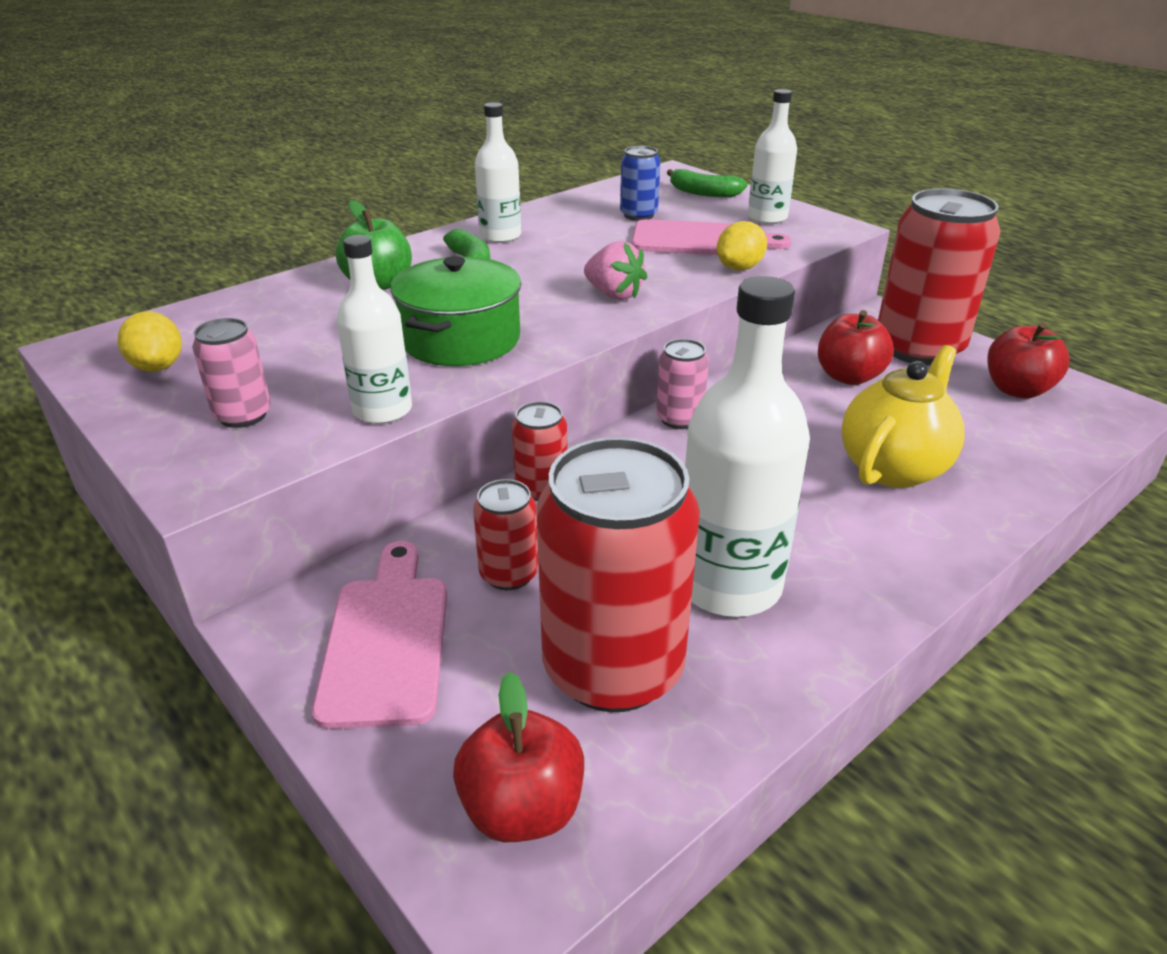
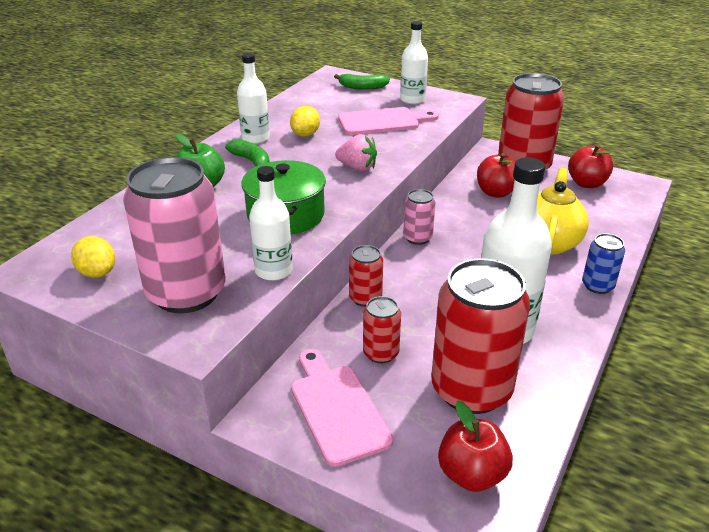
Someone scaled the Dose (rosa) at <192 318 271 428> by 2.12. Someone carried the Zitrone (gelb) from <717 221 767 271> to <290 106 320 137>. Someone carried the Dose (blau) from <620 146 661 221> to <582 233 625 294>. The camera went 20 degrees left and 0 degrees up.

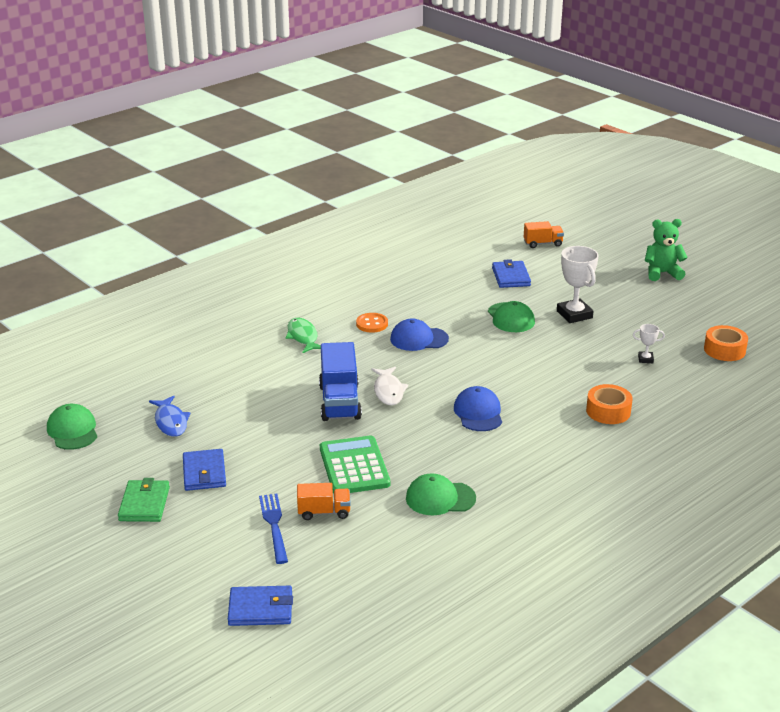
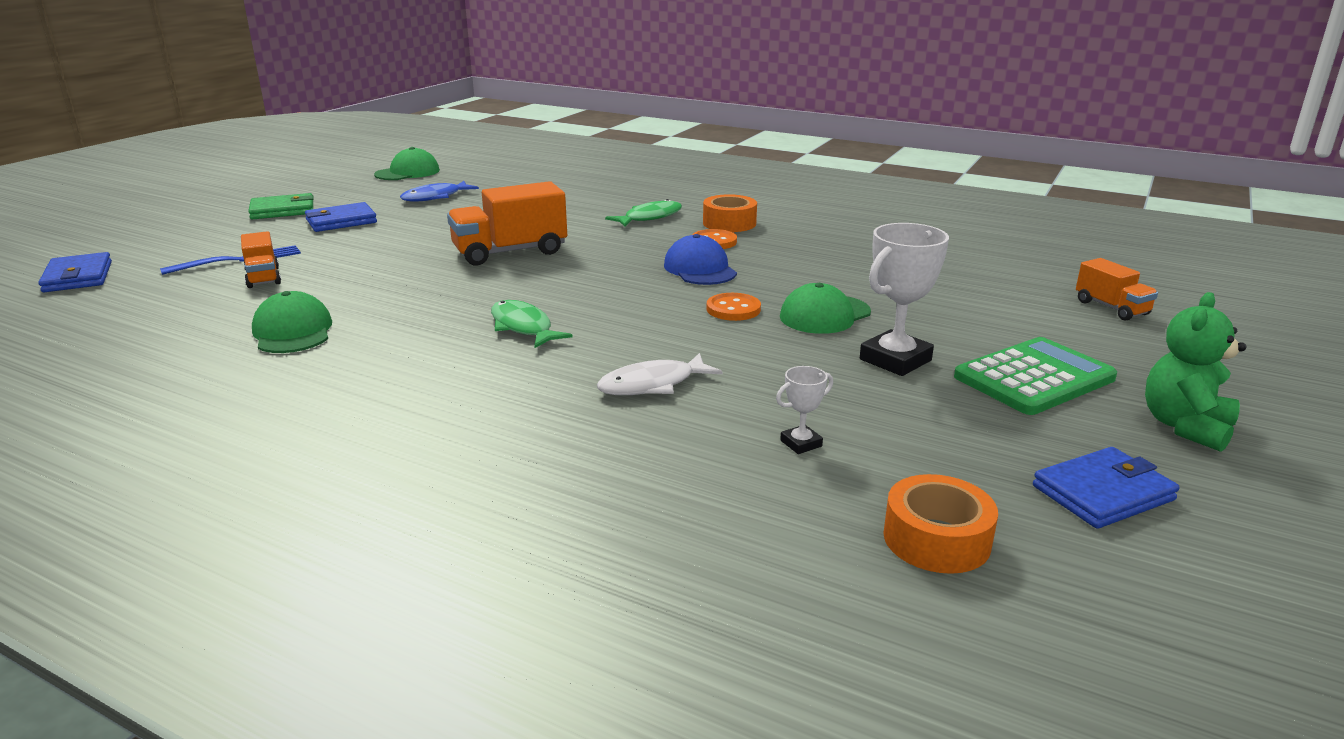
Someone repainted the Lastwagen (blau) at <319 342 362 421>, which became the Lastwagen (orange) at <447 181 567 266>. Someone swapped the Kappe (blau) at <454 386 502 431> for the Fisch (grün) at <491 300 572 348>. Someone carried the Fisch (weiß) from <371 367 408 405> to <597 353 722 395>. Someone carried the Klebeband (orange) from <586 384 633 424> to <703 194 757 232>. Someone put down the Knopf (orange) at <706 293 761 321>. Someone rotated the Pokal (weiß) at <633 324 665 363> by 75 degrees clockwise. Someone carried the Taschenrechner (grün) from <320 436 390 494> to <954 337 1117 415>. Someone carried the Geldbörse (blau) from <492 259 531 288> to <1033 447 1180 529>. Someone rotated the Teddybär (grün) at <645 219 688 281> by 120 degrees counterclockwise. The camera went 70 degrees right and 5 degrees down.

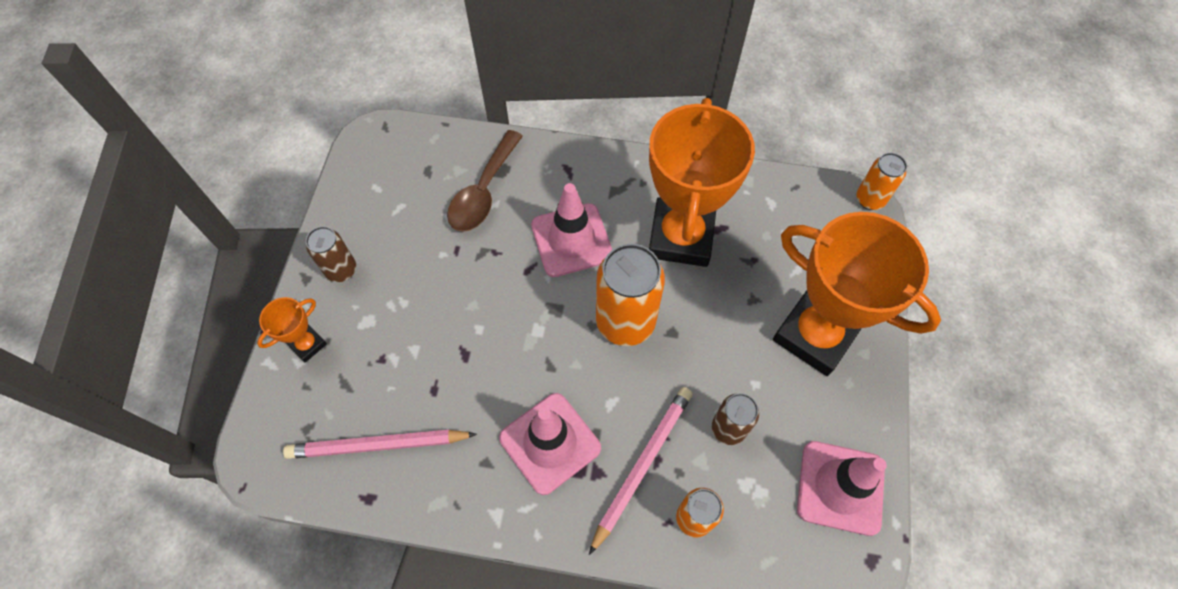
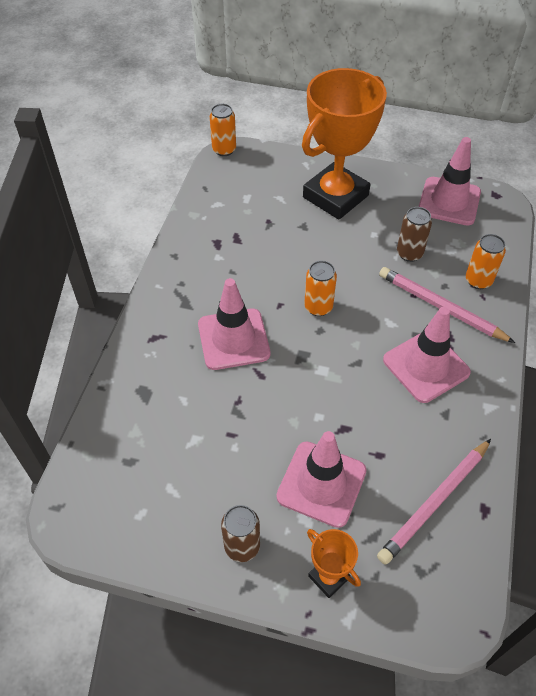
Someone put down the Leitkegel (rosa) at <276 431 367 528>. Someone scaled the Dose (orange) at <596 244 665 346> by 0.56. Someone rotated the Bleistift (rosa) at <283 430 477 459> by 45 degrees clockwise. Someone took away the Löffel (braun) at <447 130 523 232>. Someone took away the Pokal (orange) at <649 98 755 267>. The camera went 85 degrees left and 10 degrees down.

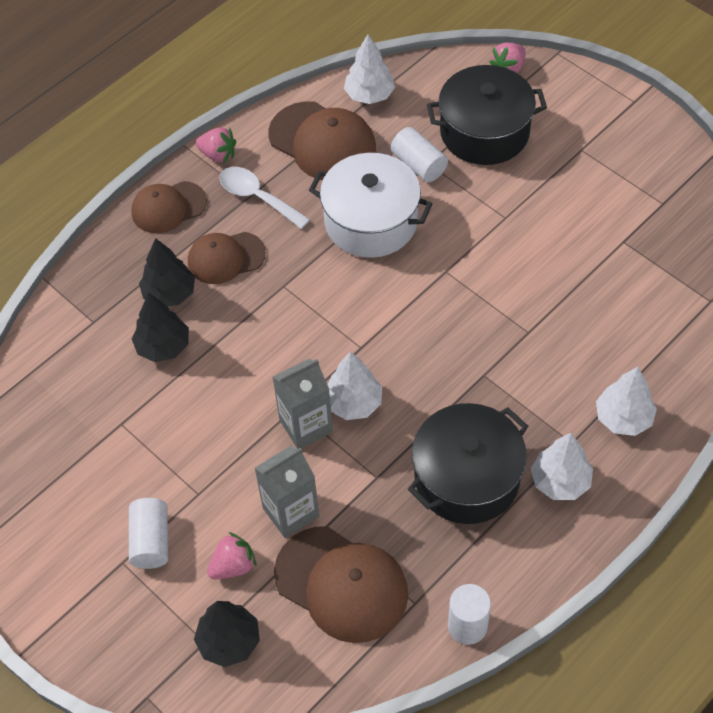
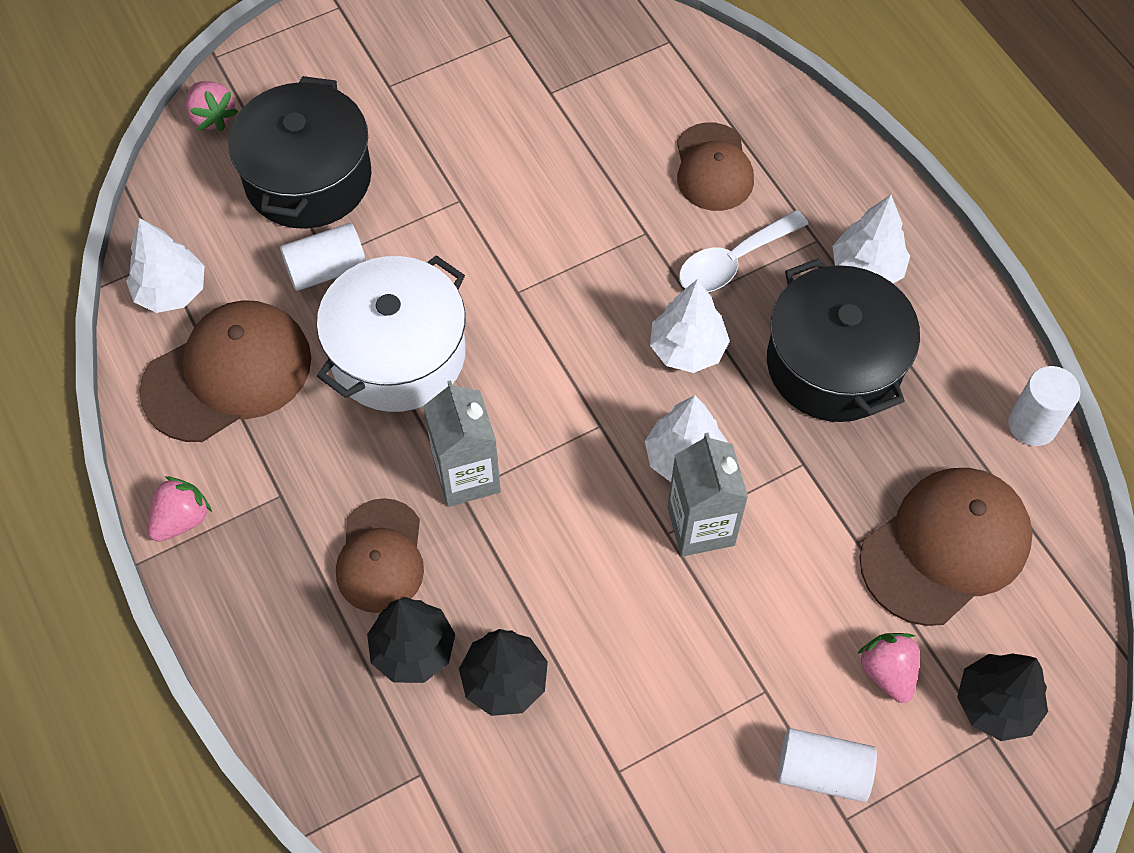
Someone carried the Getränkekarton (grau) from <255 446 319 538> to <423 380 501 507>. Someone carried the Baum (weiß) from <596 367 657 436> to <650 279 730 373>. Someone carried the Kappe (braun) from <131 181 207 233> to <677 122 754 211>. Someone carried the Löffel (weiß) from <220 167 310 229> to <679 210 808 292>. The camera went 75 degrees left and 5 degrees up.

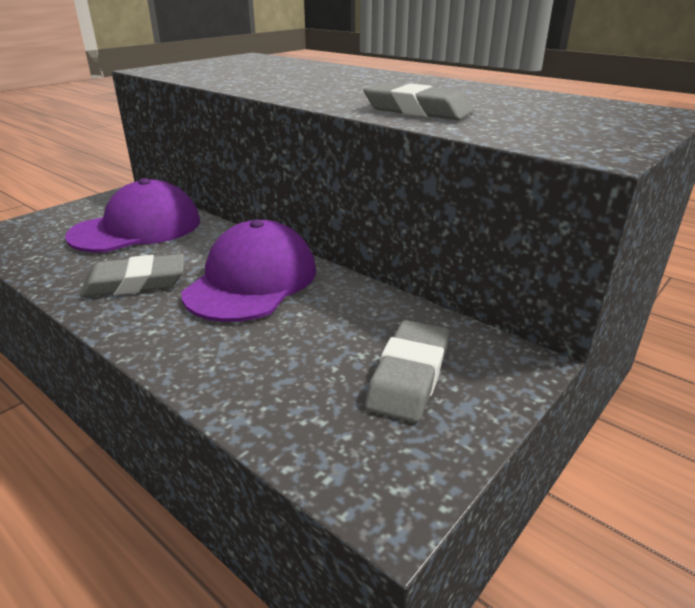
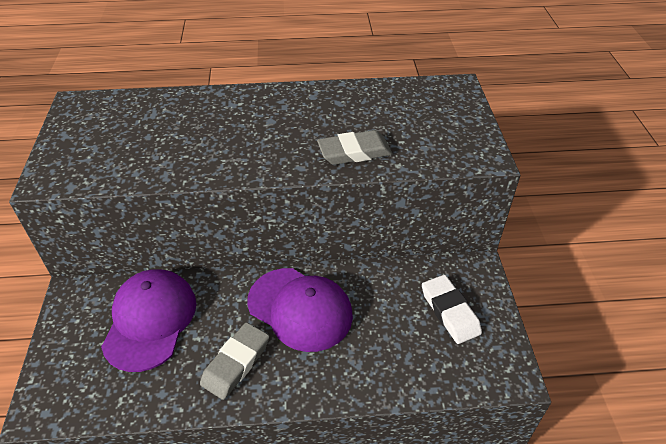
Someone rotated the Kappe (lila) at <181 220 316 322> by 150 degrees clockwise. Someone repainted the Radiergummi (grau) at <365 320 449 423>, which became the Radiergummi (weiß) at <422 275 482 344>. The camera went 45 degrees left and 15 degrees up.

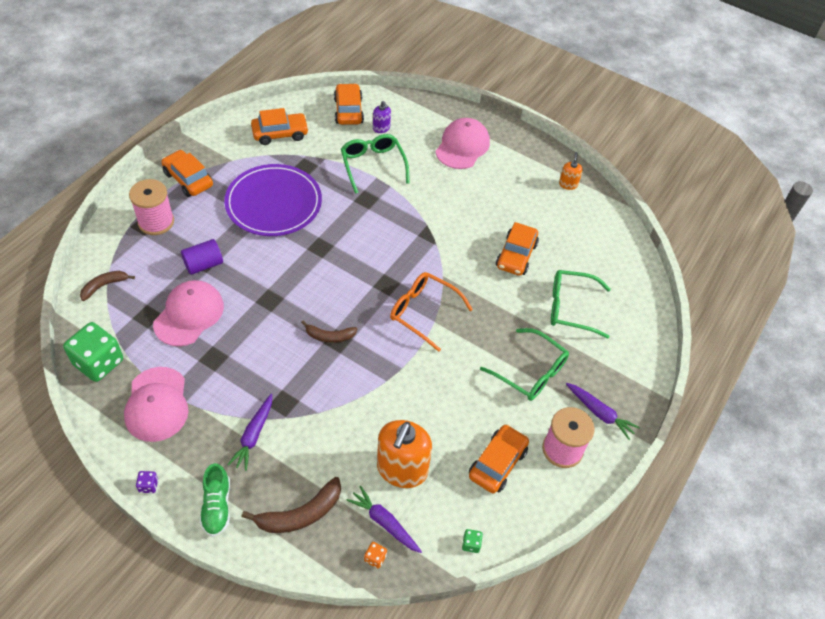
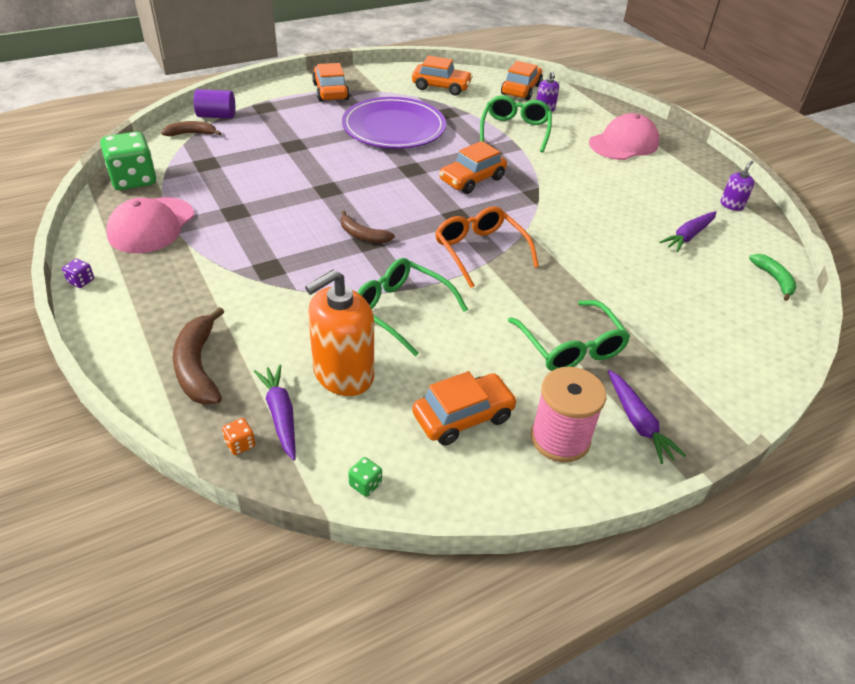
Someone rotated the Banane (braun) at <242 477 341 533> by 75 degrees clockwise. Someone carried the Vollzylinder (lila) from <181 239 223 275> to <194 89 235 119>. Someone carried the Brille (grün) from <551 270 611 338> to <357 258 468 357>. Someone carried the Auto (orange) from <496 222 539 276> to <439 141 507 194>. Someone carried the Karotte (lila) from <227 394 272 471> to <659 211 716 252>. Someone repainted the Seifenspender (orange) at <559 152 583 190>, which became the Seifenspender (lila) at <721 161 755 211>. Someone put down the Banane (grün) at <749 254 797 301>. Someone took away the Garnrolle (rosa) at <129 179 174 235>. Someone took away the Kappe (rosa) at <153 280 224 346>. Someone took away the Schuh (grün) at <200 463 230 537>. The camera went 30 degrees right and 10 degrees down.

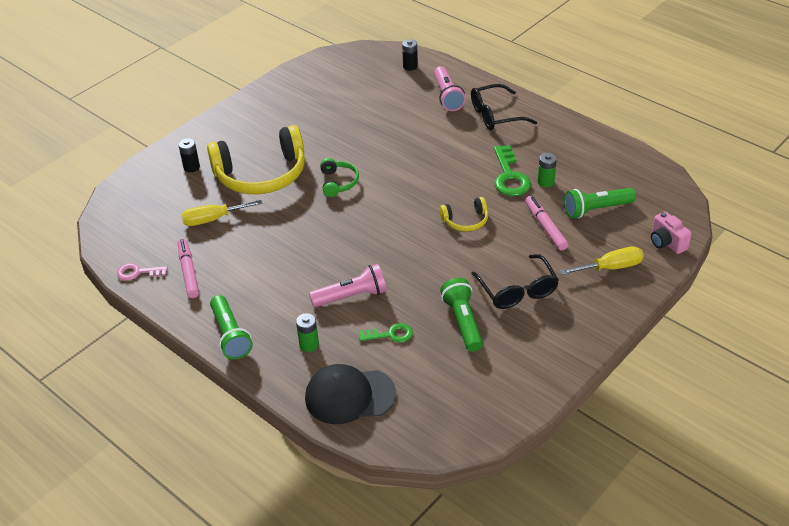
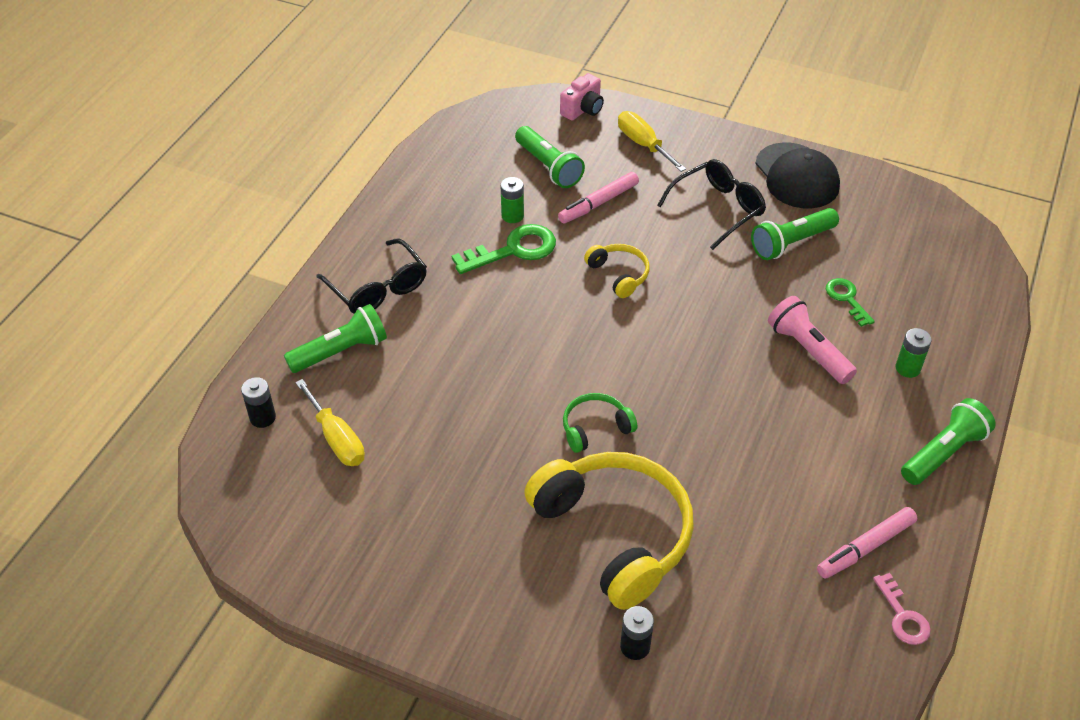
Someone repainted the Taschenlampe (rosa) at <434 66 466 111>, which became the Taschenlampe (grün) at <284 304 387 373>. Someone carried the Schraubenzieher (gelb) from <181 200 262 226> to <295 379 365 466>. Someone carried the Kappe (schwarz) from <305 364 396 424> to <755 142 840 208>. The camera went 110 degrees left and 5 degrees up.

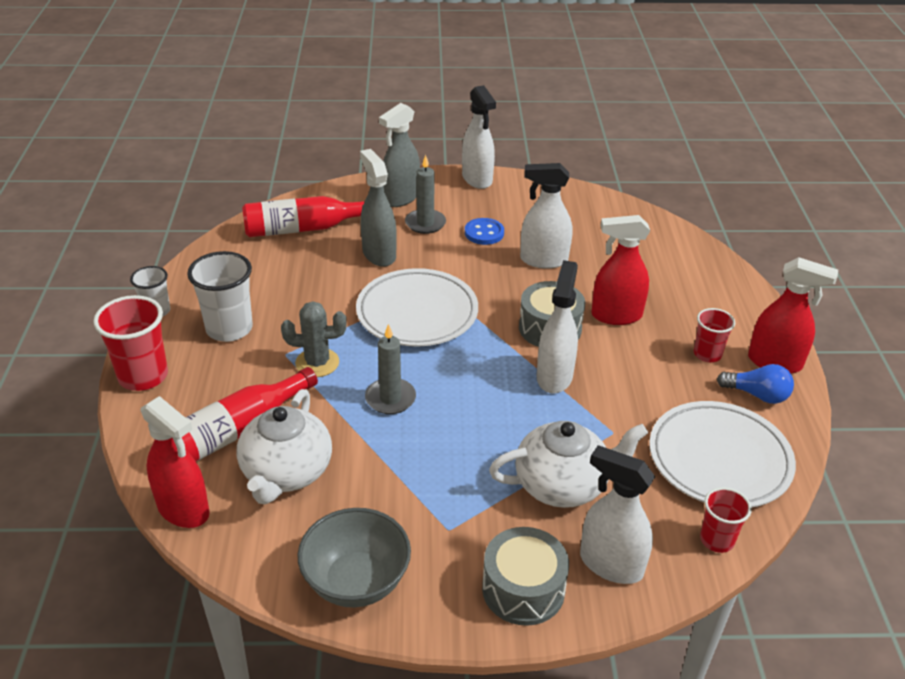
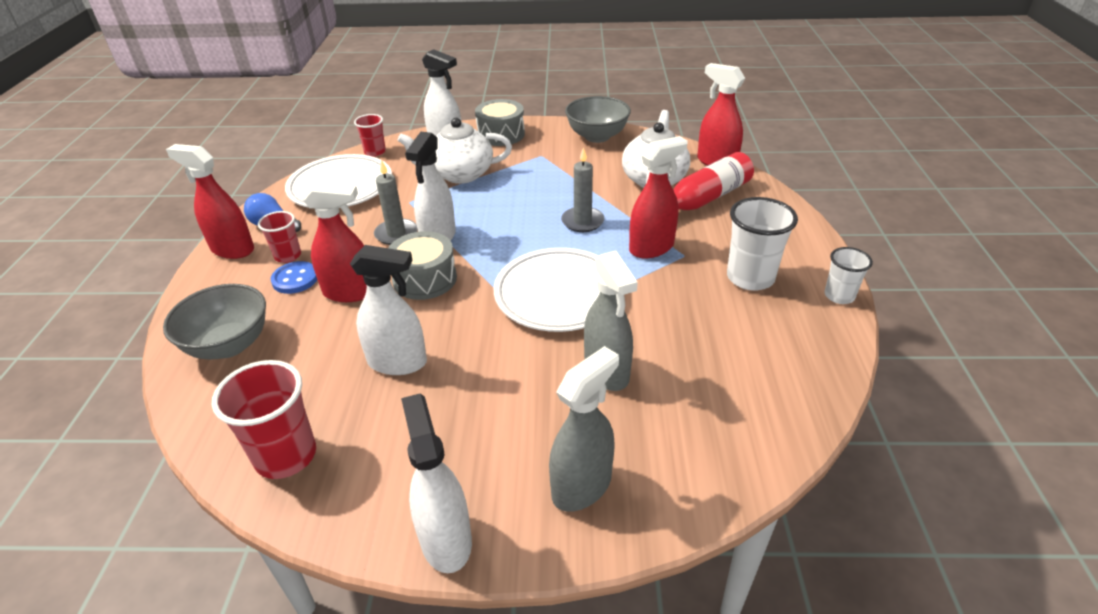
Someone put down the Schüssel (grau) at <163 284 266 360>. Someone carried the Becher (rot) from <93 295 168 391> to <212 360 316 479>. Someone carried the Knopf (blau) from <465 218 504 245> to <271 261 317 294>. Someone carried the Kerze (grau) from <405 155 446 234> to <374 160 418 245>. Someone swapped the Kaktus (grau) at <281 301 347 377> for the Sprühflasche (rot) at <629 136 688 258>. Someone took away the Flasche (rot) at <242 196 365 237>. The camera went 175 degrees left and 0 degrees up.

